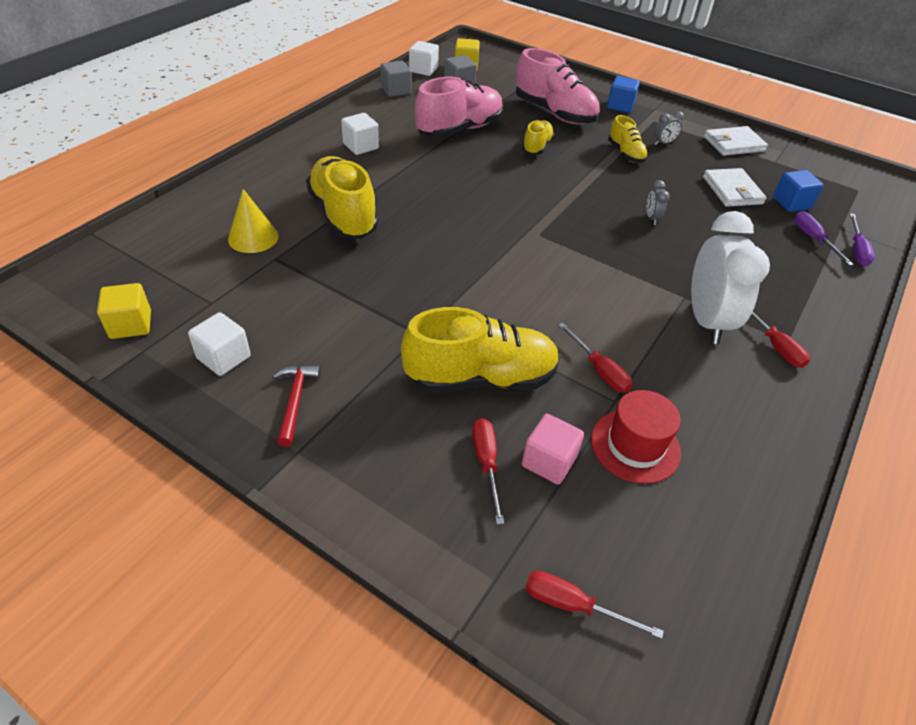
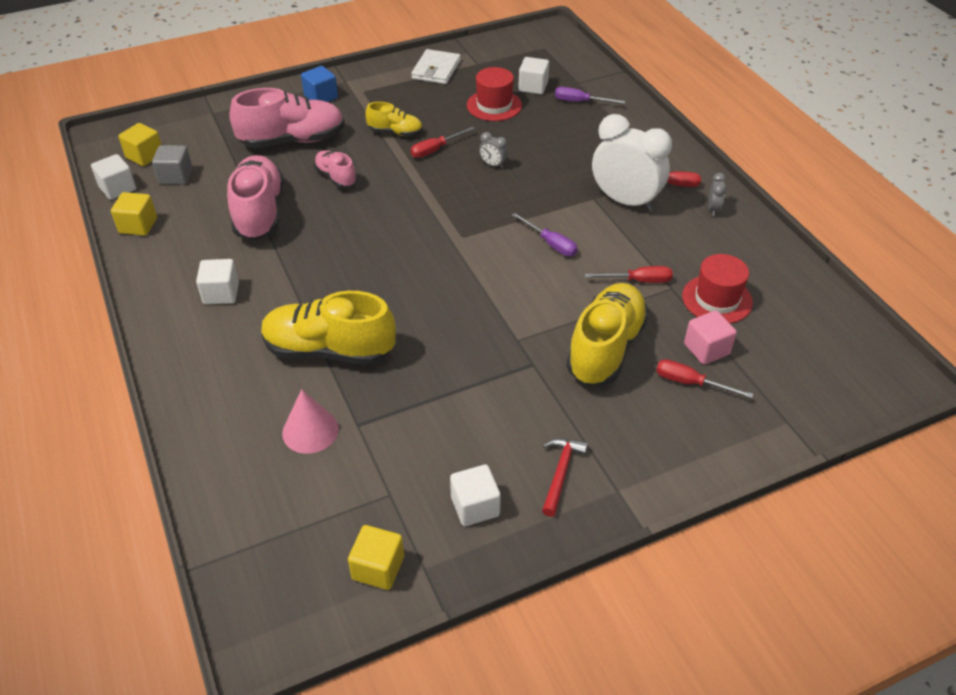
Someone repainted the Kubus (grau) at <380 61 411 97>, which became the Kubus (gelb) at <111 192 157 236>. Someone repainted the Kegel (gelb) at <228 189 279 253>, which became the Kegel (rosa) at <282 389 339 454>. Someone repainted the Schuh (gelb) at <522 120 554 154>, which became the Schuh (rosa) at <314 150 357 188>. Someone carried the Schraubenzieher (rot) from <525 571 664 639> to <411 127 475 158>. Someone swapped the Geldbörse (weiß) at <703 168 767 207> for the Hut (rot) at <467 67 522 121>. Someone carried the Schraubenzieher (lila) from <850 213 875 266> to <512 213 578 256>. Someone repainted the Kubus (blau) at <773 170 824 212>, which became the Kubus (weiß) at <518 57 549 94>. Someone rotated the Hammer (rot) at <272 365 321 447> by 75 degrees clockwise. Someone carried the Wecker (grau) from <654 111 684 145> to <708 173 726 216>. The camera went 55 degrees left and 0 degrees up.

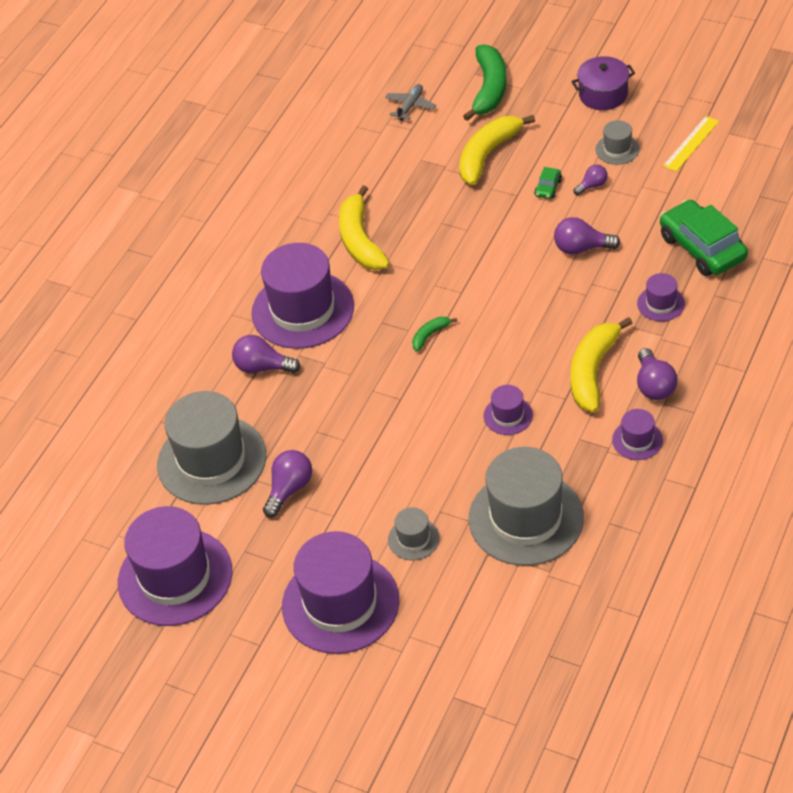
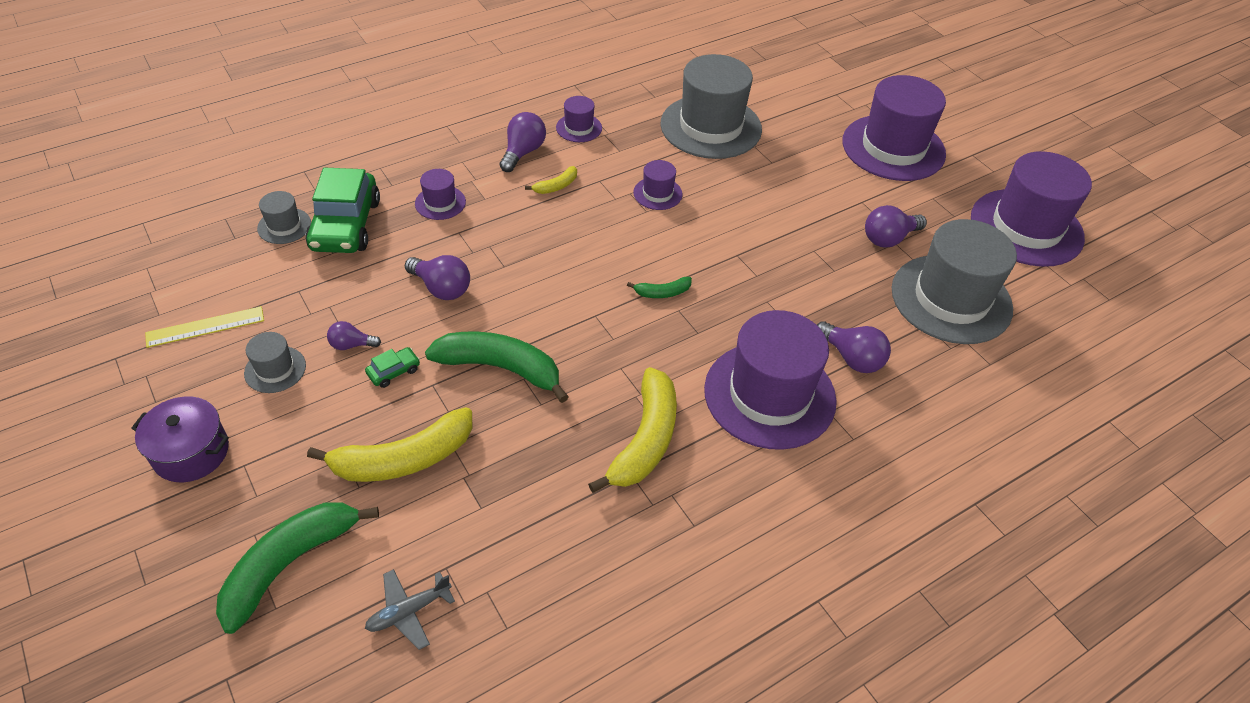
Someone carried the Hut (grau) from <388 507 440 560> to <257 191 311 244>. Someone put down the Banane (grün) at <425 331 569 403>. Someone scaled the Banane (gelb) at <571 317 632 412> by 0.47. The camera went 155 degrees left and 0 degrees up.

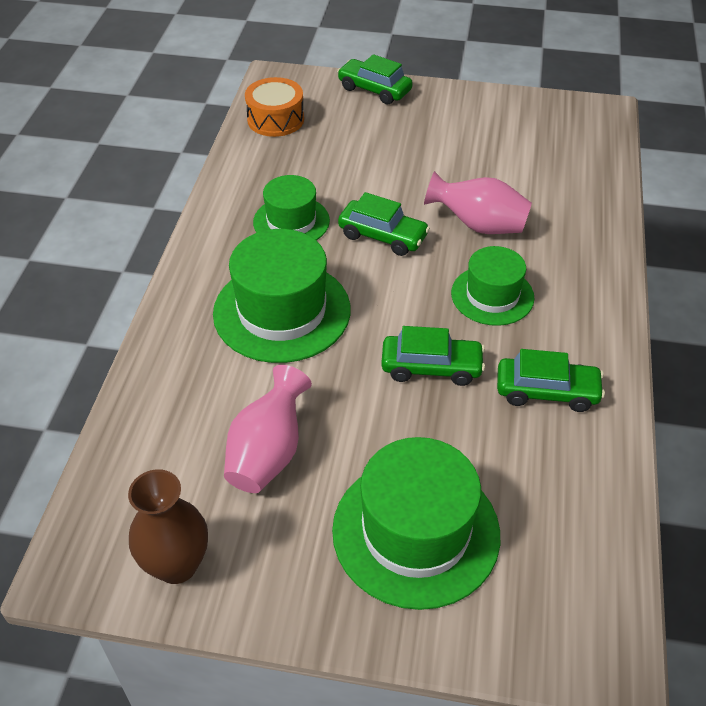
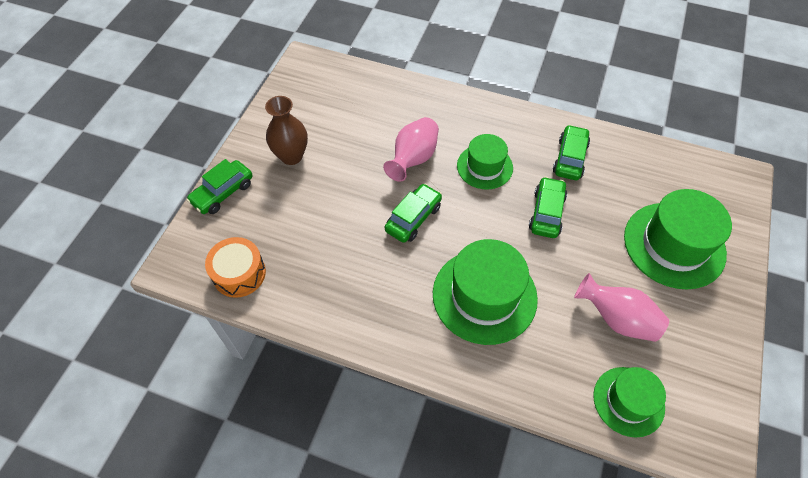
Someone carried the Vase (braun) from <128 469 208 584> to <265 96 308 165>. Someone carried the Hut (grün) from <253 175 330 240> to <593 367 666 437>. The camera went 80 degrees left and 10 degrees up.

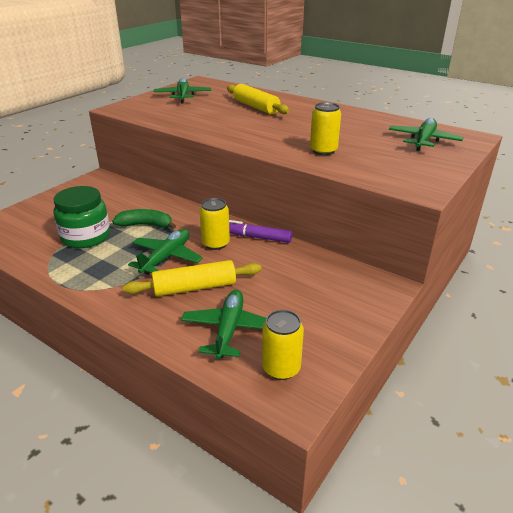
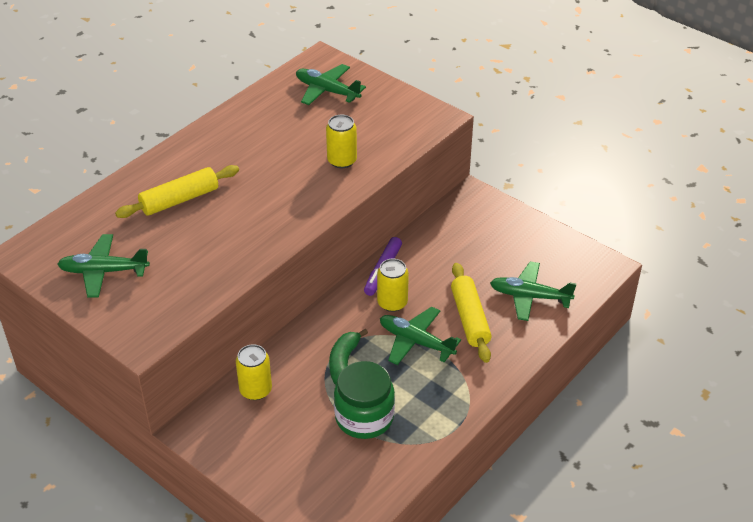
Someone carried the Dose (gelb) from <262 310 304 380> to <236 344 272 400>. The camera went 85 degrees left and 10 degrees up.

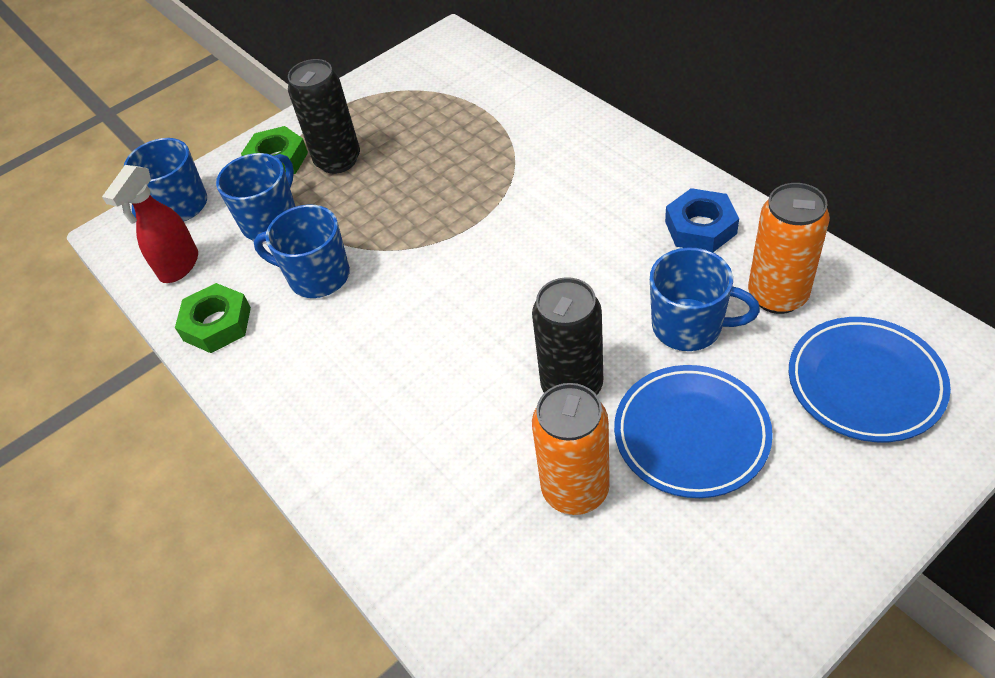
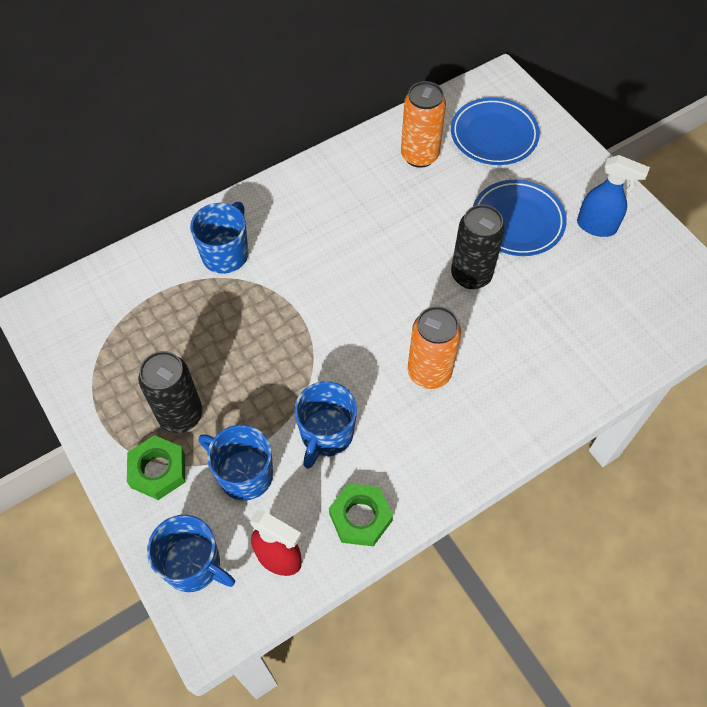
Someone carried the Tasse (blau) from <650 247 760 351> to <190 202 248 274>. Someone carried the Dose (orange) from <532 383 610 515> to <408 306 461 389>. Someone put down the Sprühflasche (blau) at <577 155 650 237>. Someone took away the Sechskantmutter (blau) at <665 188 739 252>. The camera went 90 degrees left and 10 degrees up.

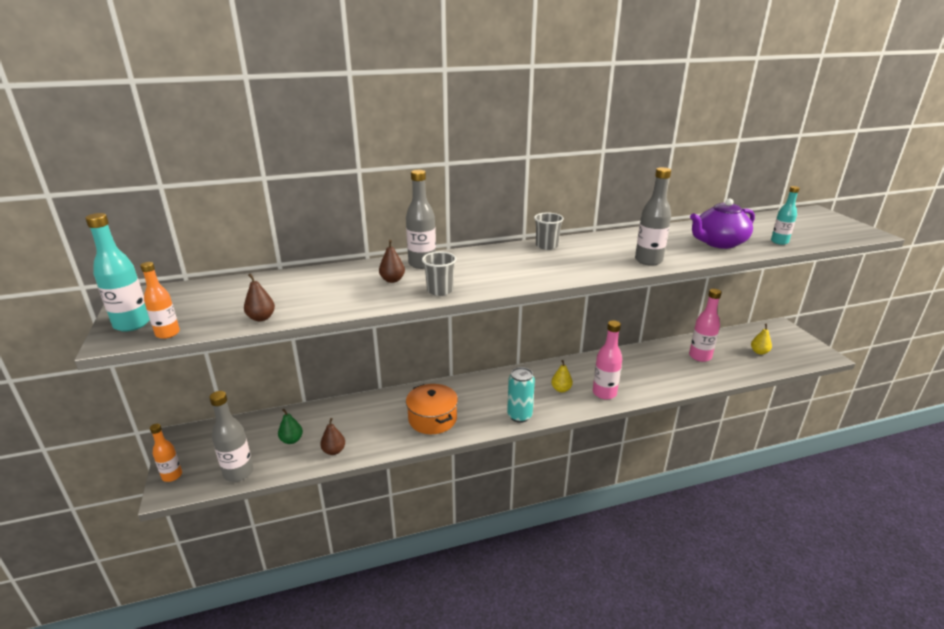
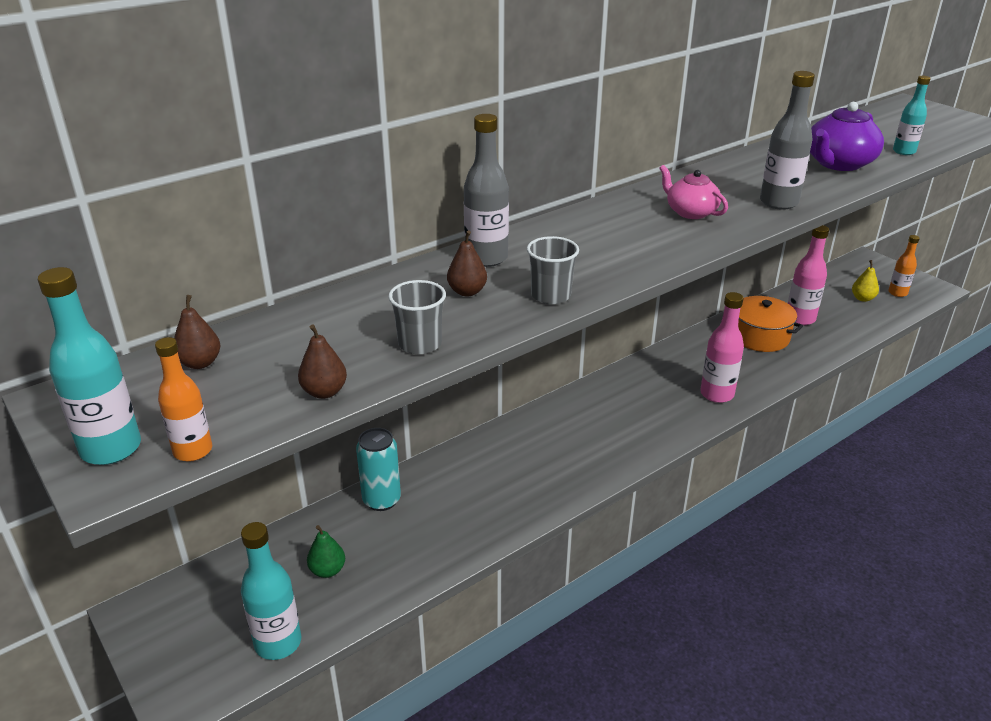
Someone carried the Birne (braun) from <320 418 345 455> to <174 295 220 369>. Someone repainted the Flasche (grau) at <209 391 253 482>, which became the Flasche (türkis) at <241 522 302 660>. Someone carried the Dose (türkis) from <507 367 535 423> to <356 428 401 511>. Someone carried the Becher (grau) from <534 213 564 250> to <388 280 446 354>. Someone put down the Teekanne (rosa) at <659 165 728 219>. Someone carried the Kochtopf (orange) from <406 384 458 434> to <738 296 803 352>. Someone carried the Flasche (orange) from <150 424 182 482> to <888 235 920 297>. Someone took away the Birne (gelb) at <551 360 573 392>. The camera went 20 degrees left and 5 degrees up.

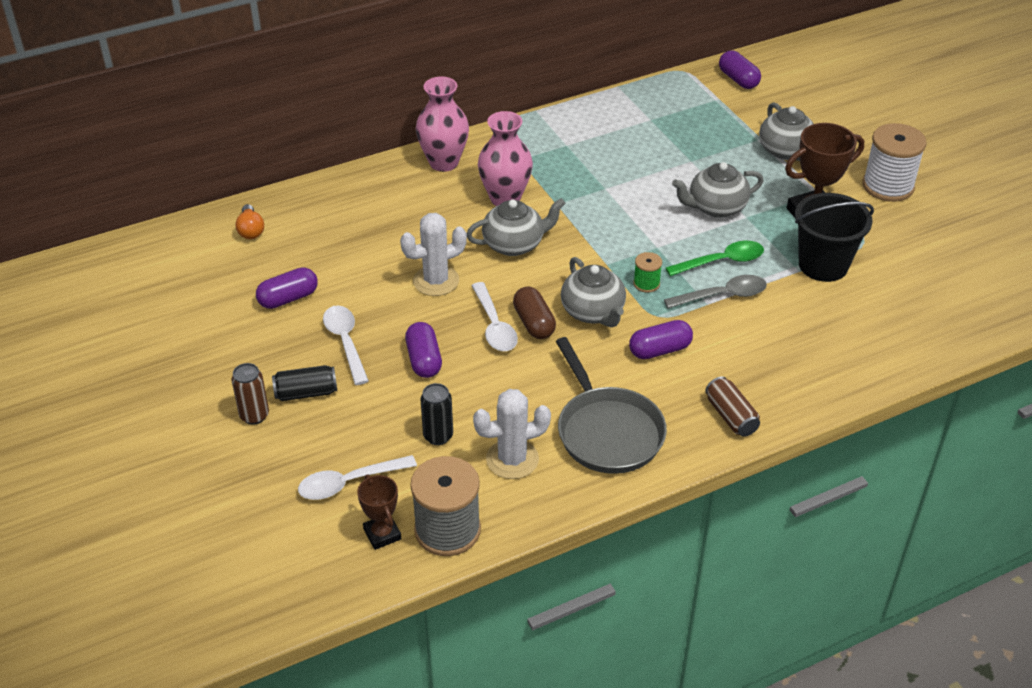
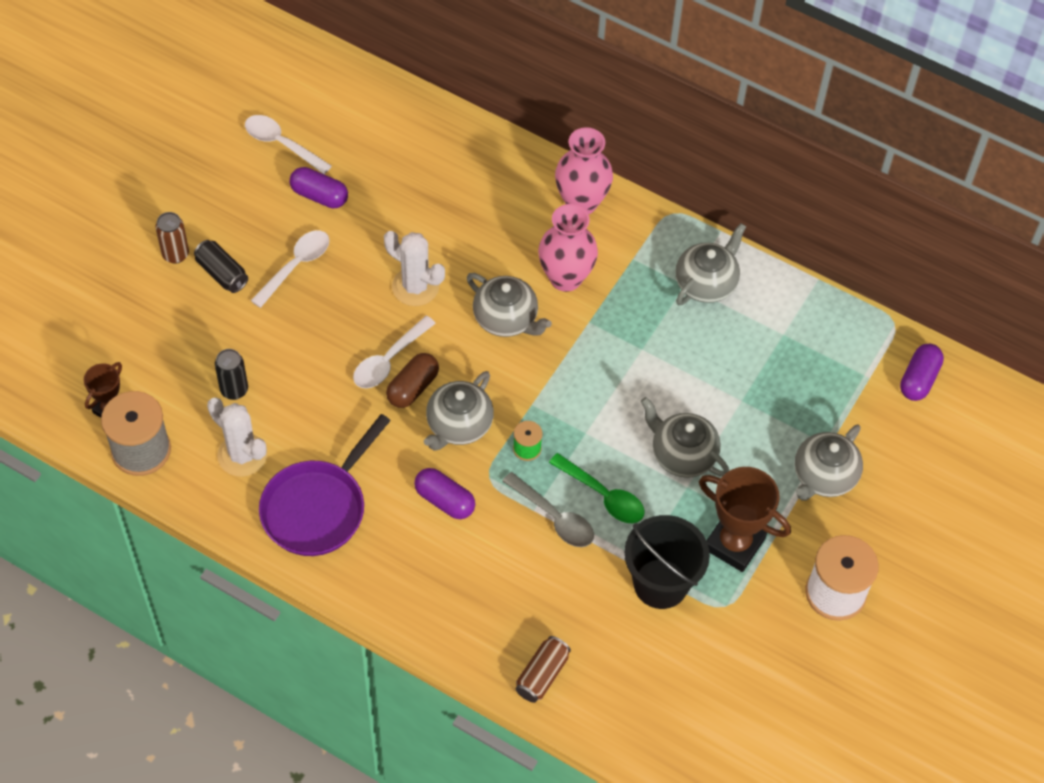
Someone carried the Löffel (weiß) from <298 455 417 500> to <245 115 332 174>. Someone repainted the Pfanne (grau) at <556 337 667 474>, which became the Pfanne (lila) at <259 414 391 556>. Someone carried the Dose (braun) from <705 376 760 437> to <516 636 571 703>. Someone put down the Teekanne (grau) at <675 223 746 305>. Someone took away the Glühbirne (orange) at <235 204 264 239>. Someone took away the Kapsel (lila) at <405 322 442 378>. The camera went 55 degrees right and 15 degrees up.

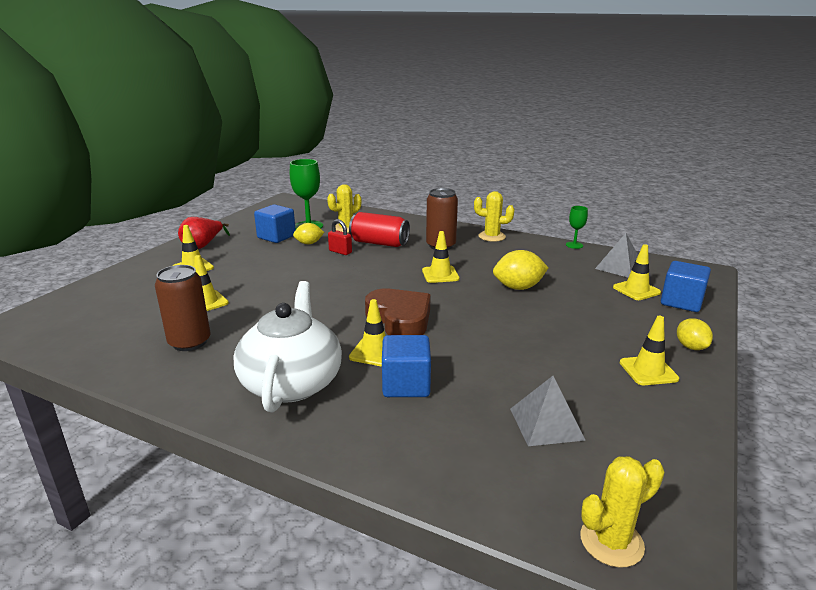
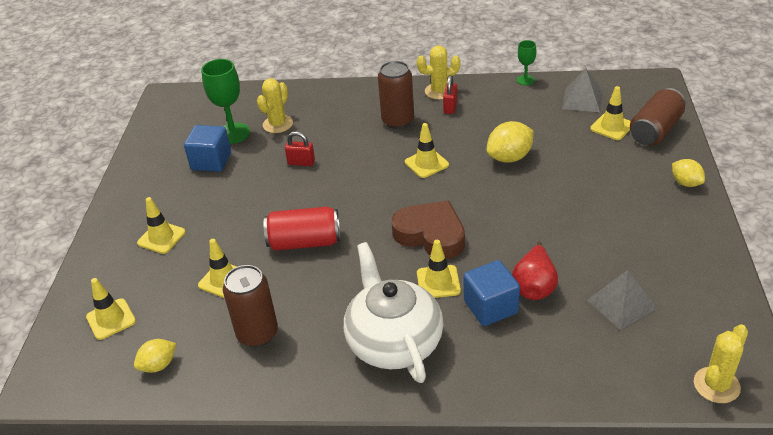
Someone carried the Leitkegel (gelb) from <620 316 679 385> to <86 278 136 340>. Someone carried the Zitrone (gelb) from <293 223 324 244> to <134 339 176 373>. Someone carried the Dose (rot) from <349 212 410 247> to <264 207 340 251>. Someone put down the Vorhängeschloss (rot) at <443 75 457 114>. Someone carried the Birne (rot) from <178 217 230 249> to <512 242 558 300>. Someone swapped the Kubus (blau) at <661 261 711 312> for the Dose (braun) at <630 88 686 146>. The camera went 20 degrees left and 15 degrees up.

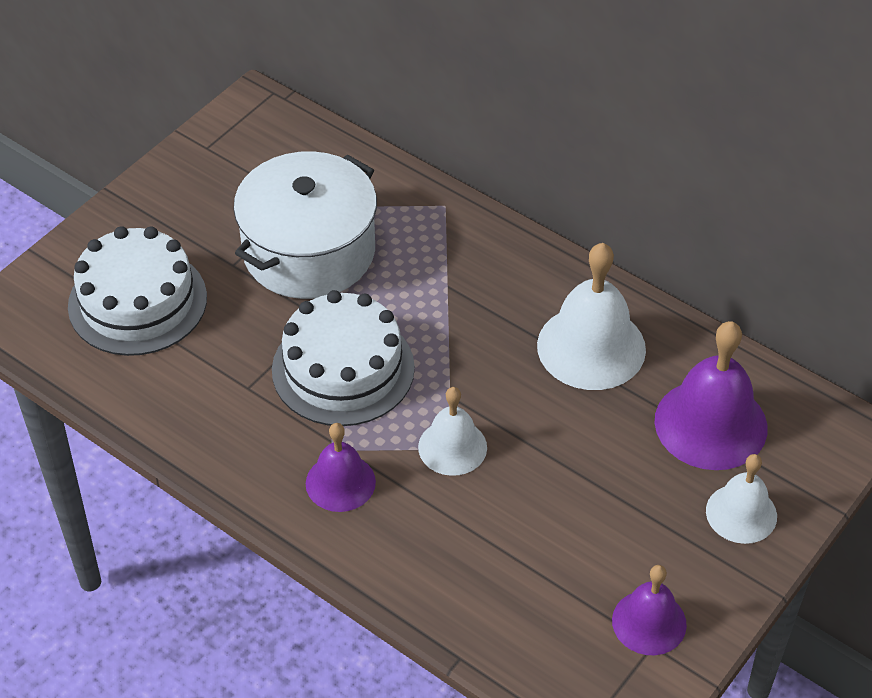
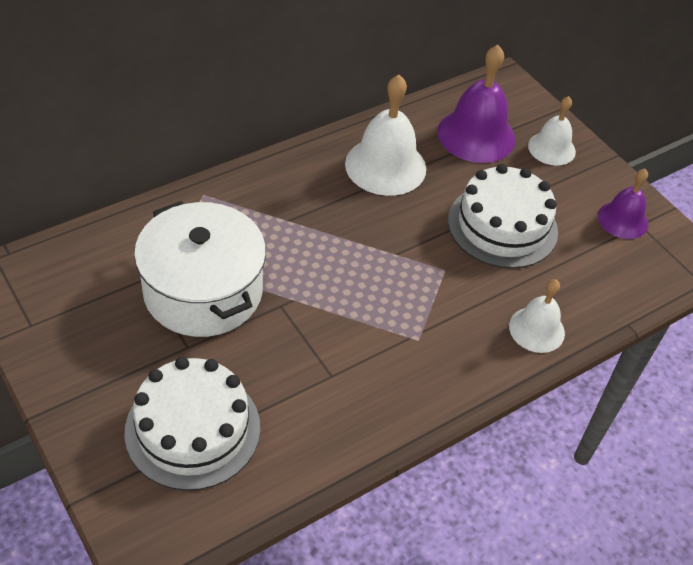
Someone carried the Kuchen (weiß) from <272 290 415 426> to <448 164 558 269>. Someone carried the Glocke (weiß) from <418 387 487 476> to <509 279 565 353>. Someone took away the Glocke (lila) at <306 423 376 512>. The camera went 75 degrees left and 0 degrees up.

